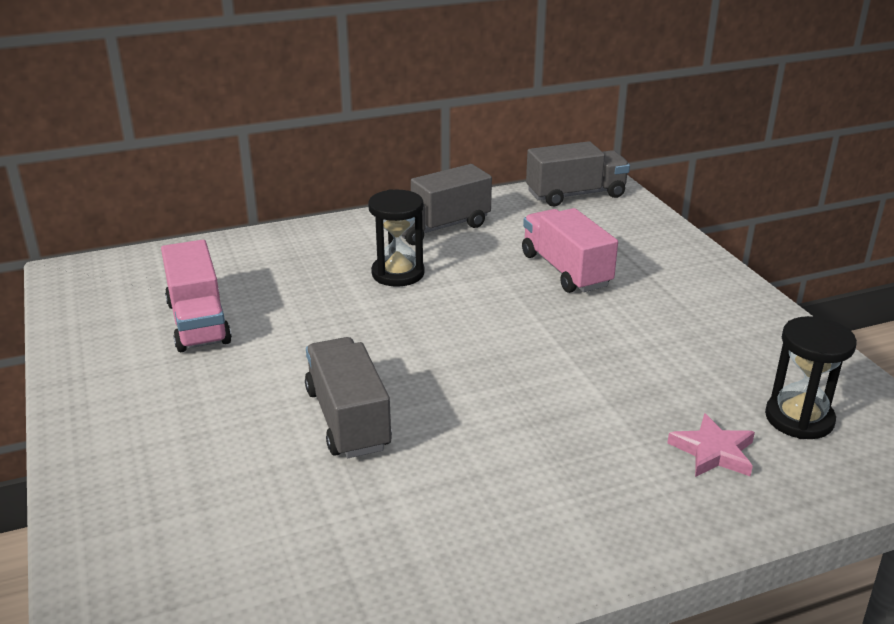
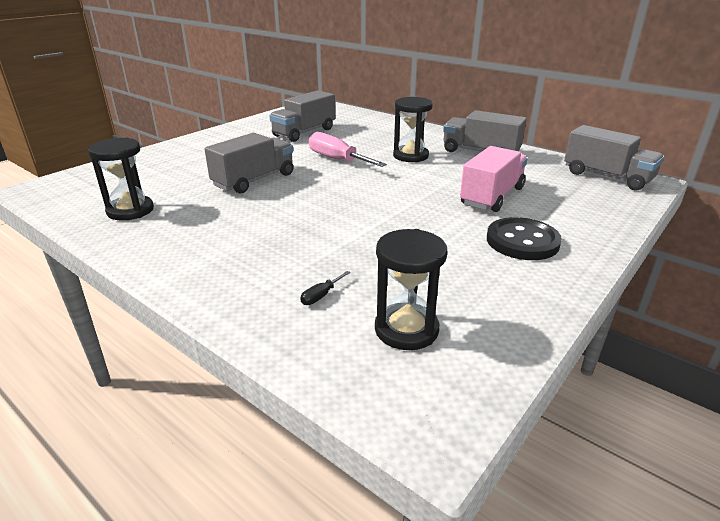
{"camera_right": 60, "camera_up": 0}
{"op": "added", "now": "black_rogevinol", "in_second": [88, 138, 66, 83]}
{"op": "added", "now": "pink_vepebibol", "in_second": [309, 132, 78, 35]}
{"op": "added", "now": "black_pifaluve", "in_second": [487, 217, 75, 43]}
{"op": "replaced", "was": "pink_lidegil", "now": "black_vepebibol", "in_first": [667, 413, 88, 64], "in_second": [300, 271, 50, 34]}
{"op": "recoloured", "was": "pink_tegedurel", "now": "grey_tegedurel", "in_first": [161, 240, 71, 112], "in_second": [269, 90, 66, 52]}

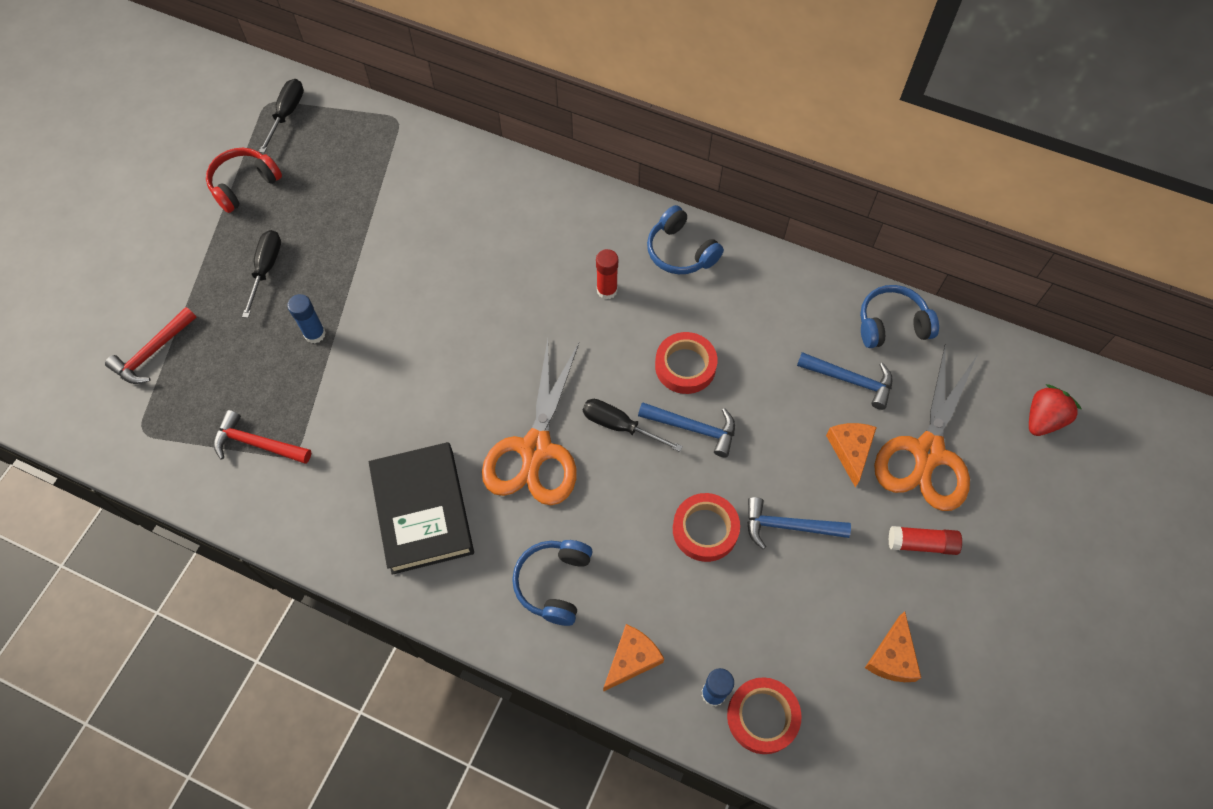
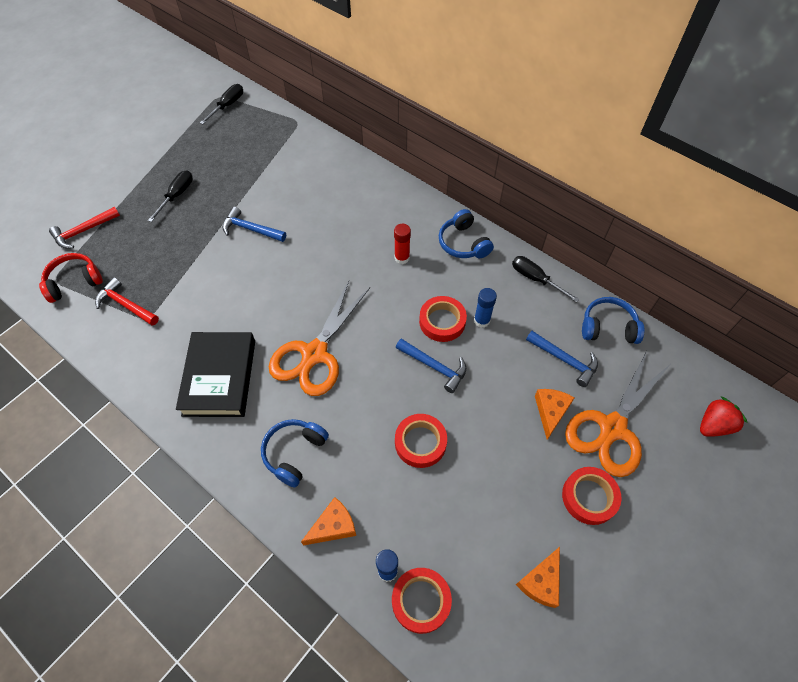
{"camera_right": 15, "camera_up": -5}
{"op": "moved", "was": "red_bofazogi", "in_first": [206, 148, 76, 65], "in_second": [39, 253, 64, 50]}
{"op": "moved", "was": "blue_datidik", "in_first": [287, 294, 39, 49], "in_second": [474, 288, 23, 40]}
{"op": "moved", "was": "black_vepebibol", "in_first": [583, 399, 100, 53], "in_second": [512, 256, 67, 46]}
{"op": "moved", "was": "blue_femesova", "in_first": [747, 497, 104, 52], "in_second": [222, 207, 64, 35]}
{"op": "replaced", "was": "red_datidik", "now": "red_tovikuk", "in_first": [888, 526, 74, 29], "in_second": [562, 467, 59, 58]}

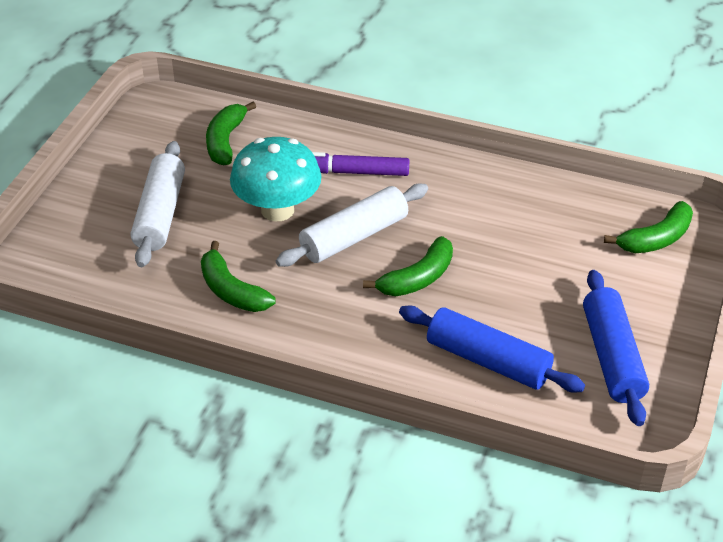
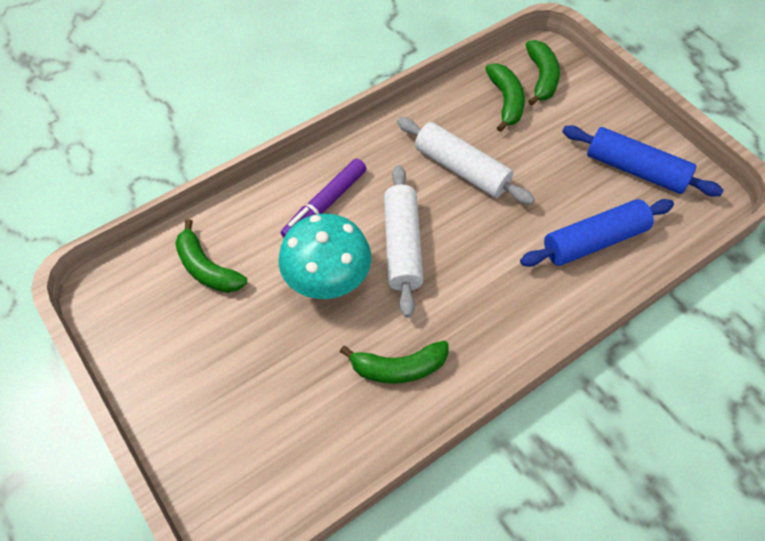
{"camera_right": -55, "camera_up": 15}
{"op": "moved", "was": "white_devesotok", "in_first": [131, 141, 54, 126], "in_second": [397, 117, 138, 88]}
{"op": "moved", "was": "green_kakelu", "in_first": [363, 236, 90, 60], "in_second": [485, 63, 40, 69]}

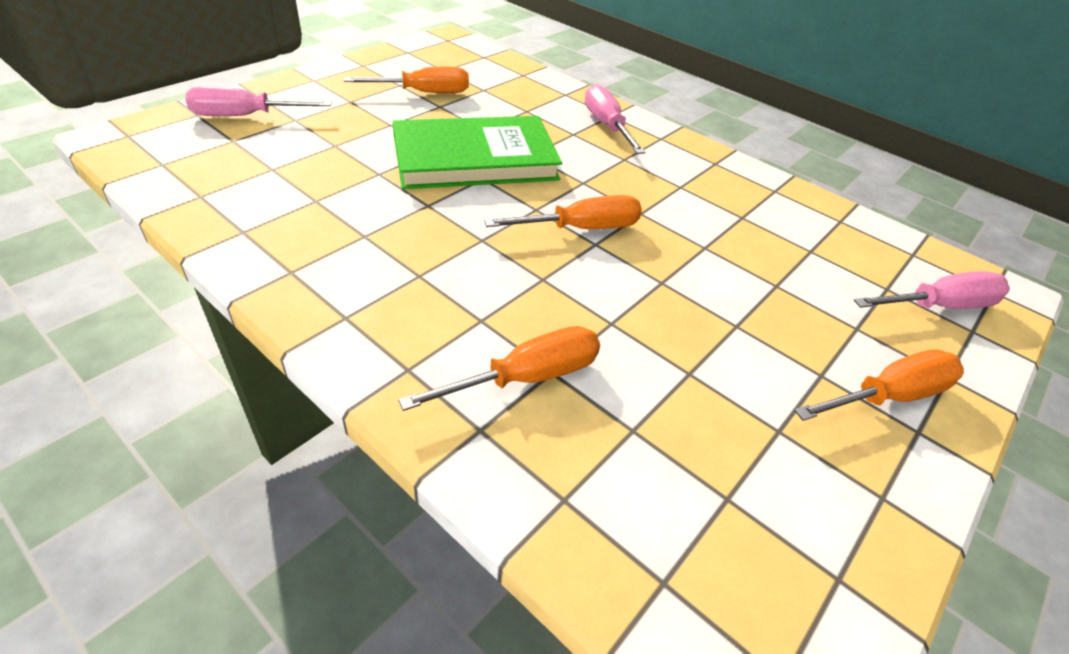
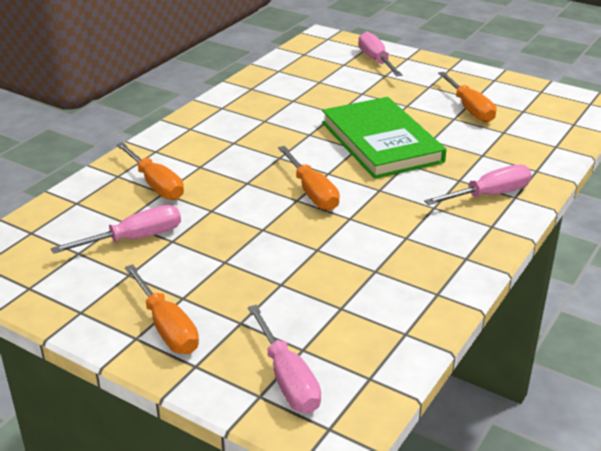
{"camera_right": 85, "camera_up": -10}
{"op": "added", "now": "pink_vepebibol", "in_second": [51, 205, 130, 49]}

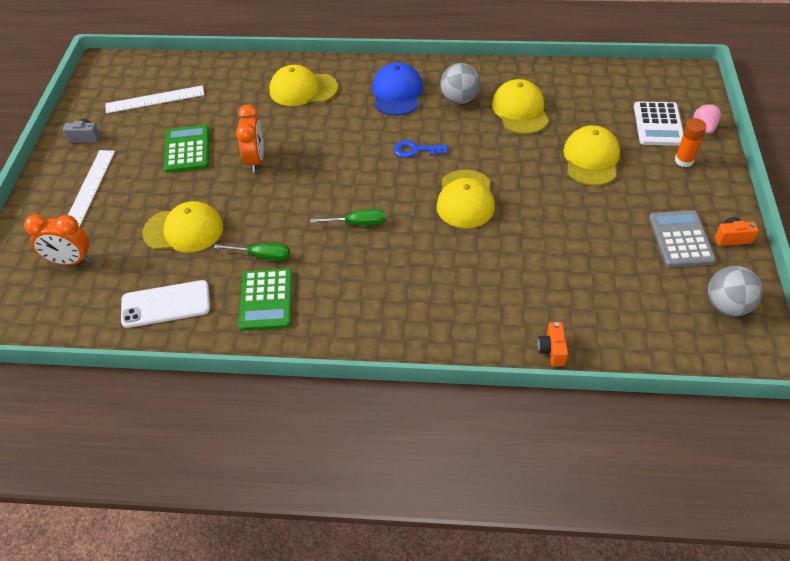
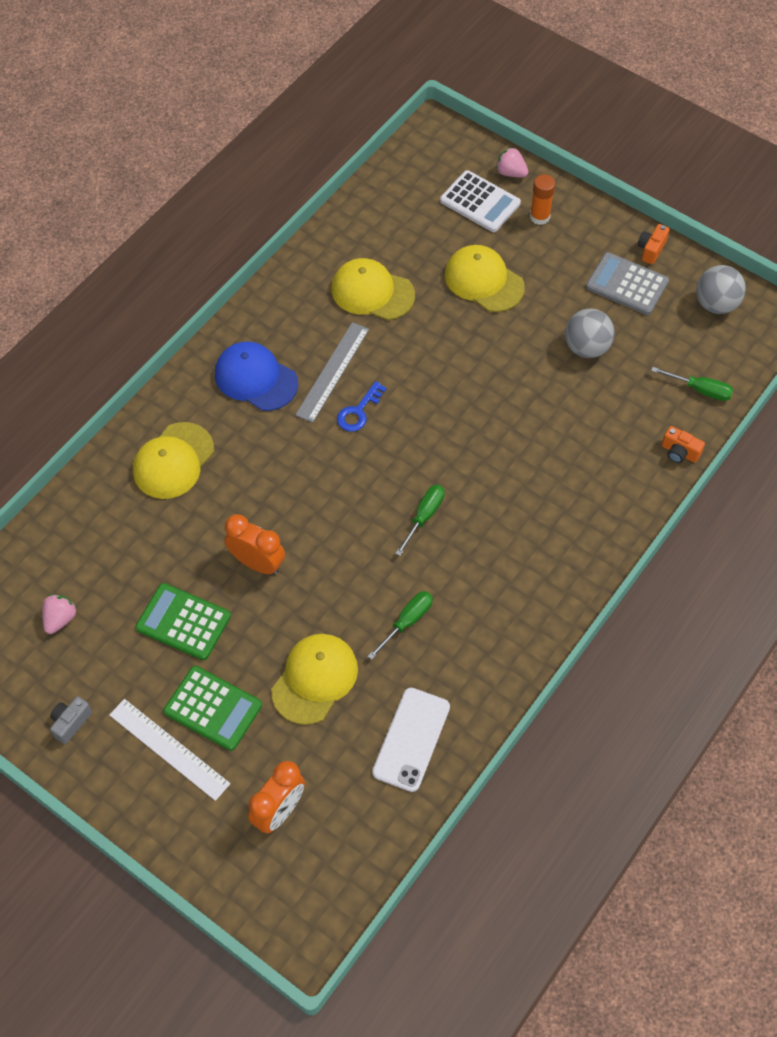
{"camera_right": -60, "camera_up": 10}
{"op": "removed", "was": "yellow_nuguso", "in_first": [436, 170, 59, 58]}
{"op": "added", "now": "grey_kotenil", "in_second": [295, 322, 74, 101]}
{"op": "added", "now": "green_vepebibol", "in_second": [651, 367, 82, 34]}
{"op": "moved", "was": "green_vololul", "in_first": [238, 268, 55, 63], "in_second": [164, 666, 98, 85]}
{"op": "moved", "was": "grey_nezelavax", "in_first": [440, 63, 40, 41], "in_second": [565, 309, 50, 49]}
{"op": "replaced", "was": "white_kotenil", "now": "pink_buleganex", "in_first": [105, 85, 99, 28], "in_second": [42, 594, 35, 40]}

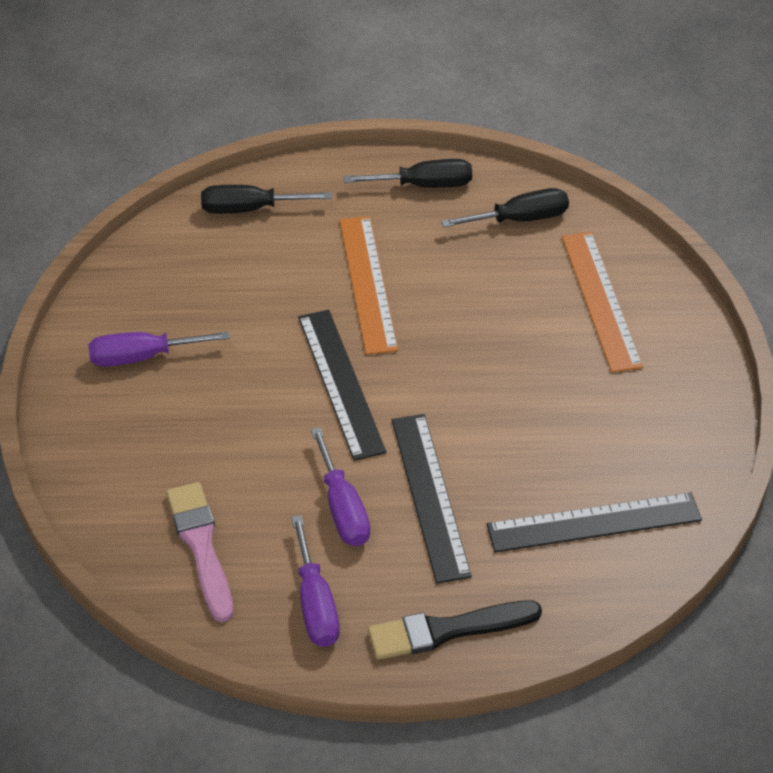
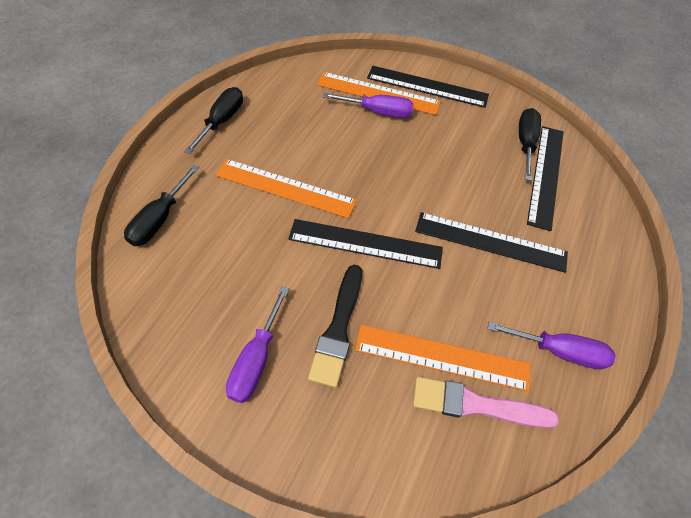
{"camera_right": -65, "camera_up": 10}
{"op": "added", "now": "orange_kotenil", "in_second": [355, 324, 175, 68]}
{"op": "added", "now": "black_kotenil", "in_second": [367, 66, 122, 42]}
{"op": "moved", "was": "purple_vepebibol", "in_first": [311, 427, 59, 119], "in_second": [323, 93, 91, 25]}
{"op": "moved", "was": "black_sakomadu", "in_first": [368, 601, 174, 59], "in_second": [308, 265, 54, 123]}
{"op": "moved", "was": "black_vepebibol", "in_first": [441, 188, 128, 39], "in_second": [519, 108, 22, 73]}

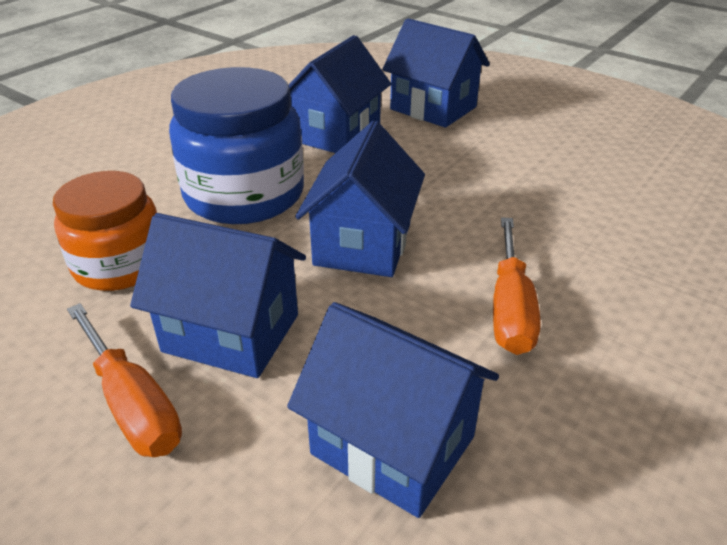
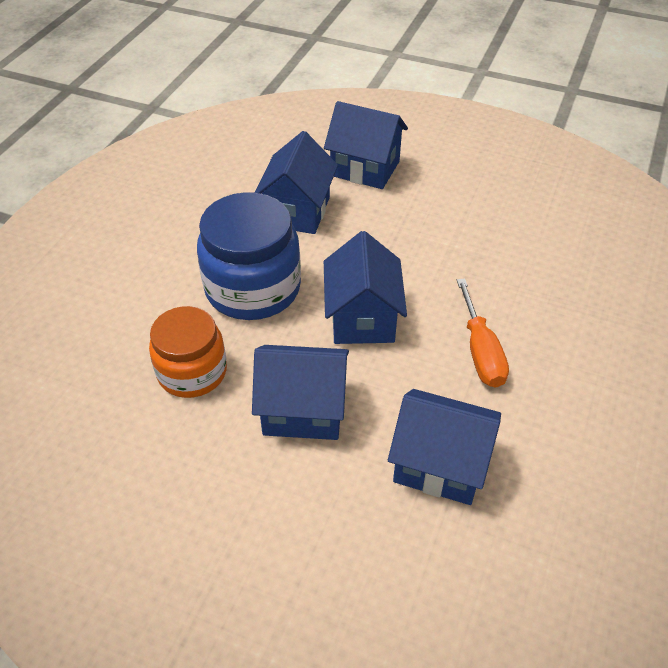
{"camera_right": -15, "camera_up": 10}
{"op": "removed", "was": "orange_vepebibol", "in_first": [67, 303, 115, 154]}

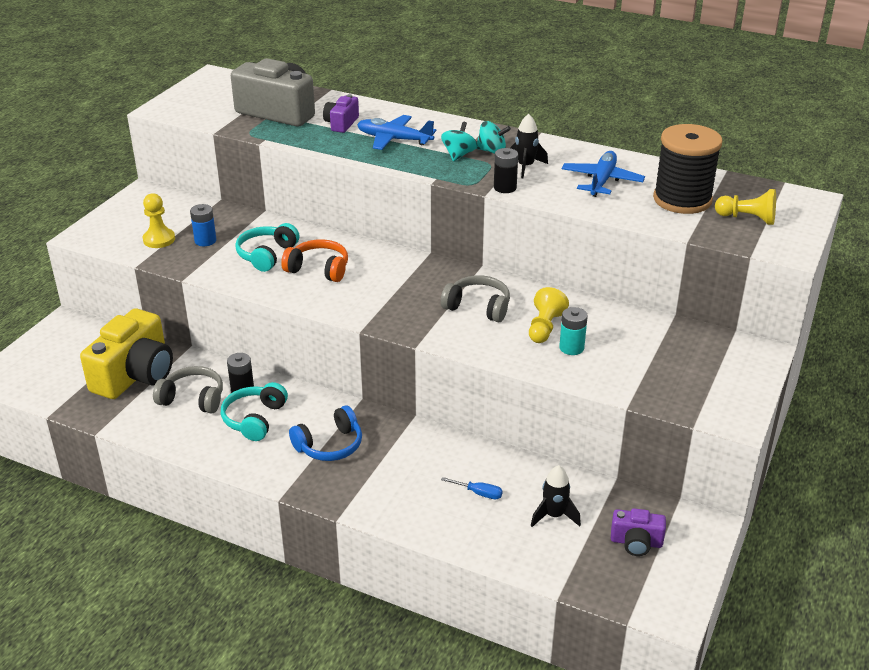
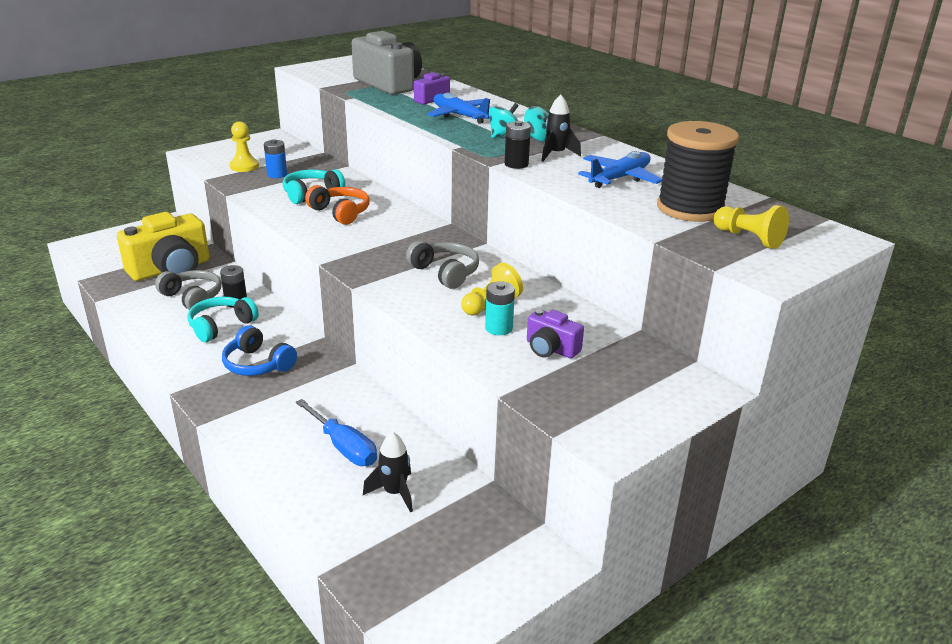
{"camera_right": 25, "camera_up": -5}
{"op": "moved", "was": "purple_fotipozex", "in_first": [611, 508, 55, 48], "in_second": [527, 309, 57, 50]}
{"op": "turned", "was": "blue_bofazogi", "in_first": [289, 406, 73, 55], "in_second": [222, 325, 75, 51], "clockwise": 45}
{"op": "resized", "was": "blue_vepebibol", "in_first": [441, 477, 62, 22], "in_second": [296, 399, 81, 67], "ratio": 1.81}

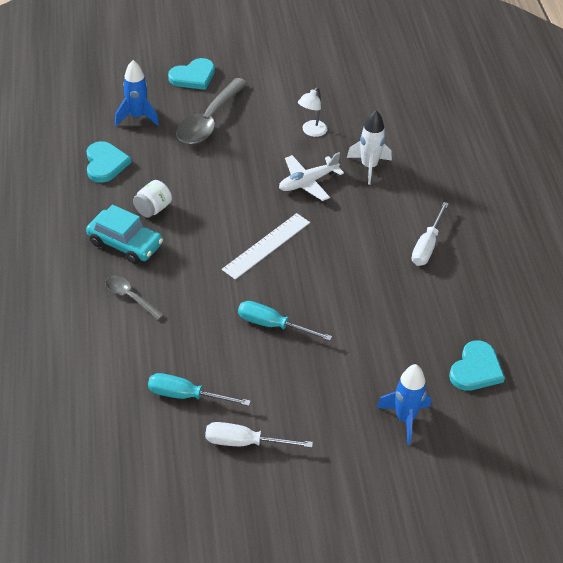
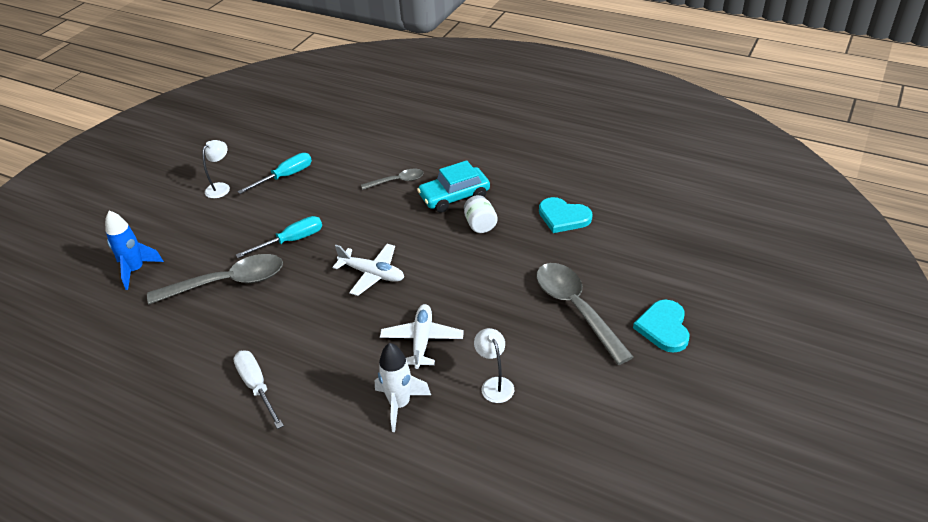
{"camera_right": 130, "camera_up": -5}
{"op": "removed", "was": "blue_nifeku", "in_first": [115, 60, 44, 66]}
{"op": "removed", "was": "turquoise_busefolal", "in_first": [449, 340, 56, 51]}
{"op": "added", "now": "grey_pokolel", "in_second": [147, 254, 136, 51]}
{"op": "replaced", "was": "white_vepebibol", "now": "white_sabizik", "in_first": [205, 422, 108, 26], "in_second": [202, 140, 28, 58]}
{"op": "replaced", "was": "white_kotenil", "now": "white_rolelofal", "in_first": [222, 213, 88, 67], "in_second": [332, 244, 72, 52]}

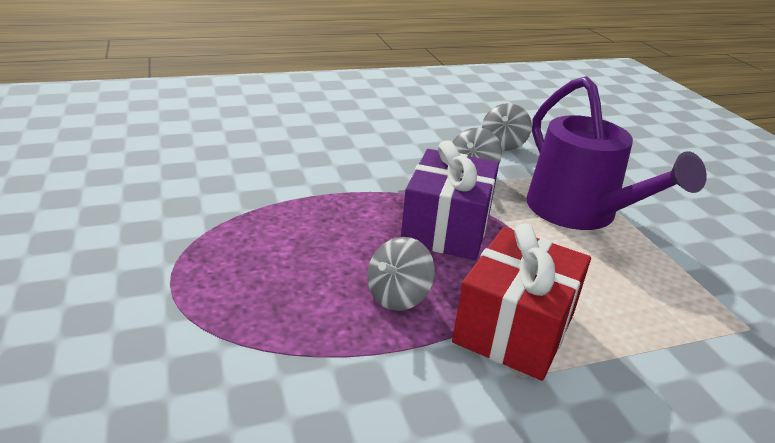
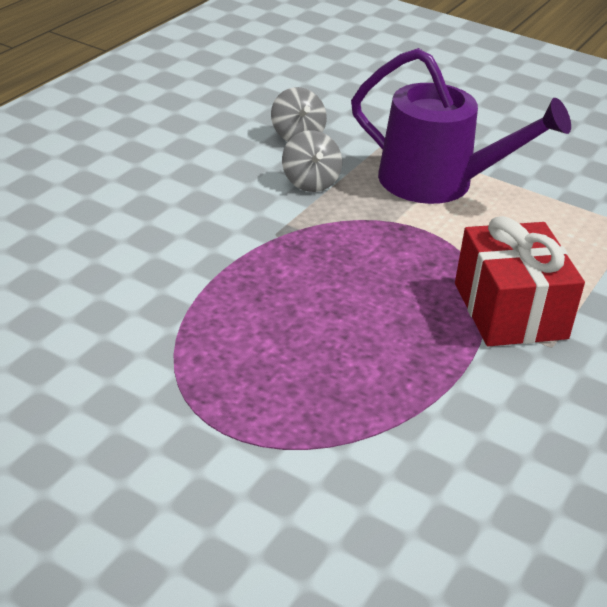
{"camera_right": -40, "camera_up": 5}
{"op": "removed", "was": "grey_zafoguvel", "in_first": [367, 237, 68, 74]}
{"op": "removed", "was": "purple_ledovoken", "in_first": [401, 140, 98, 120]}

